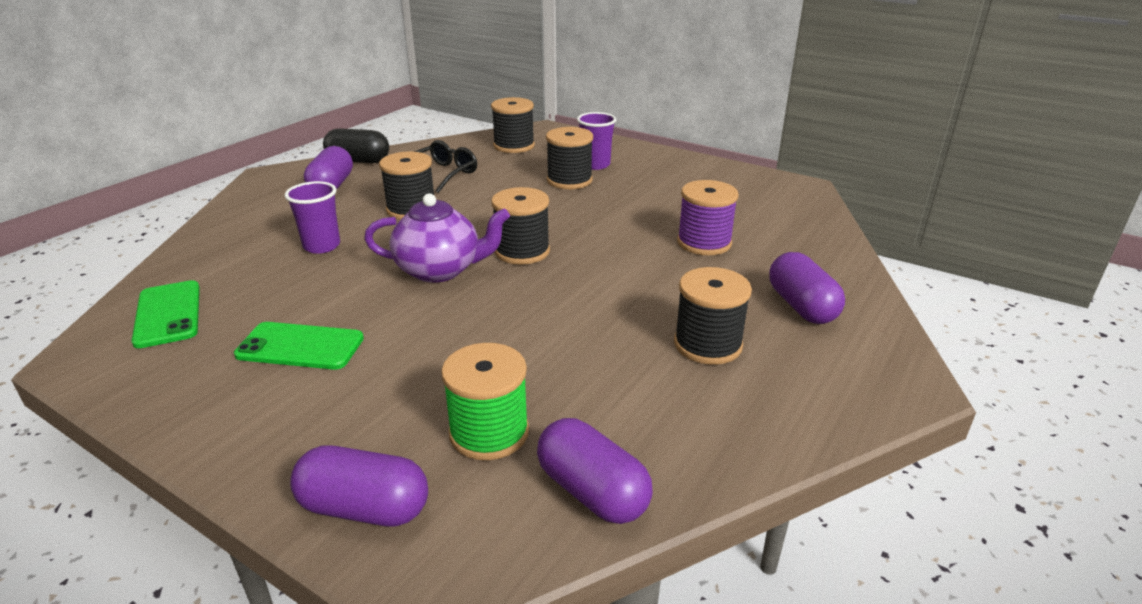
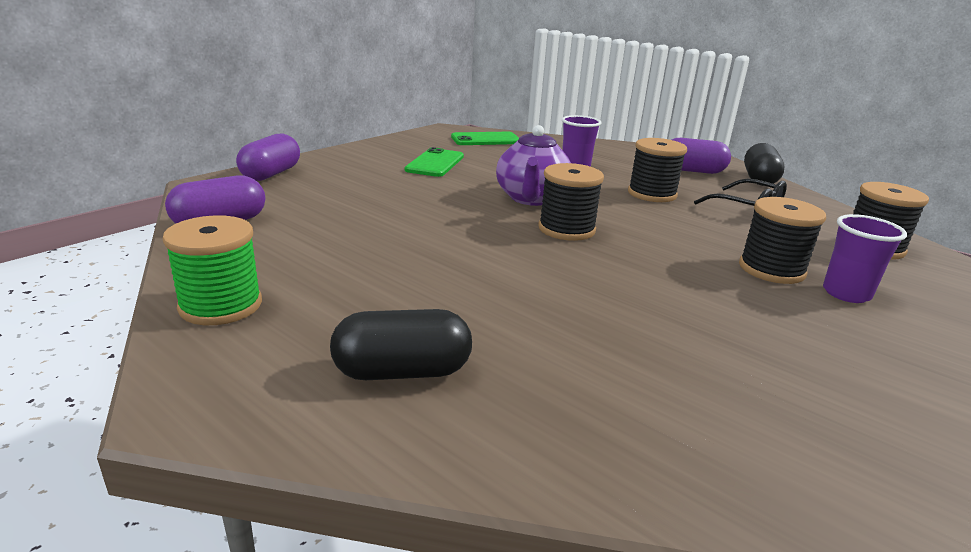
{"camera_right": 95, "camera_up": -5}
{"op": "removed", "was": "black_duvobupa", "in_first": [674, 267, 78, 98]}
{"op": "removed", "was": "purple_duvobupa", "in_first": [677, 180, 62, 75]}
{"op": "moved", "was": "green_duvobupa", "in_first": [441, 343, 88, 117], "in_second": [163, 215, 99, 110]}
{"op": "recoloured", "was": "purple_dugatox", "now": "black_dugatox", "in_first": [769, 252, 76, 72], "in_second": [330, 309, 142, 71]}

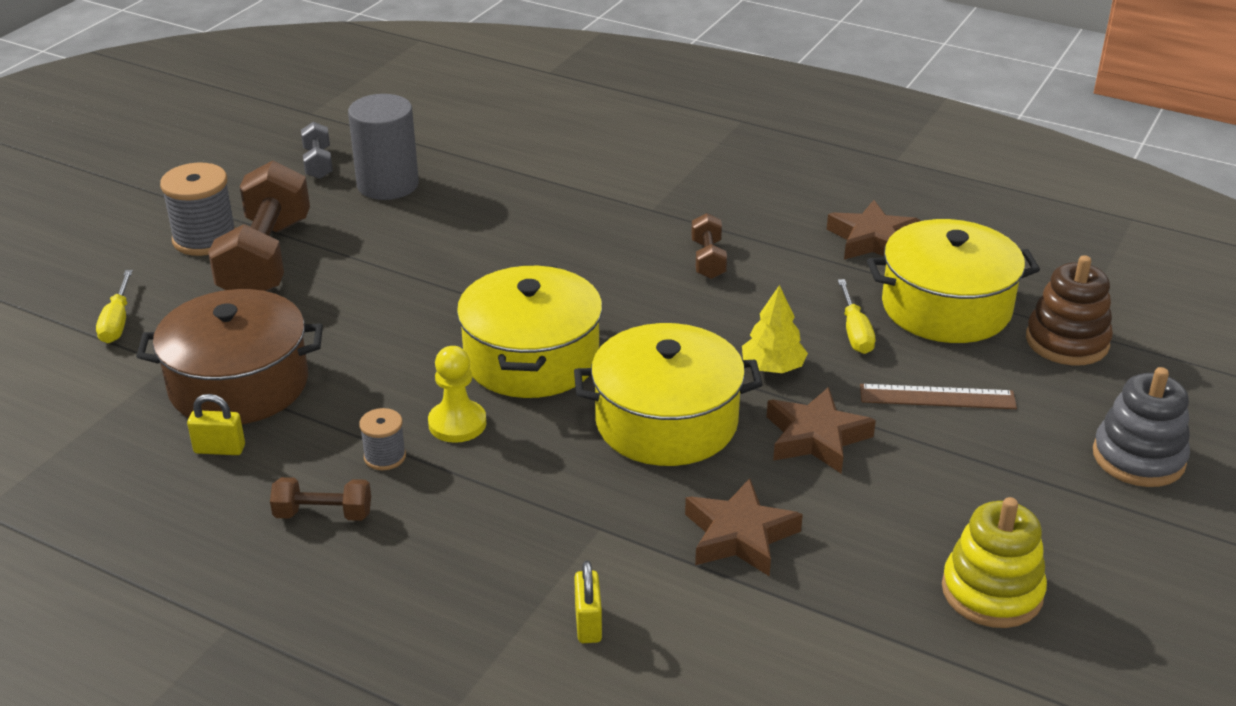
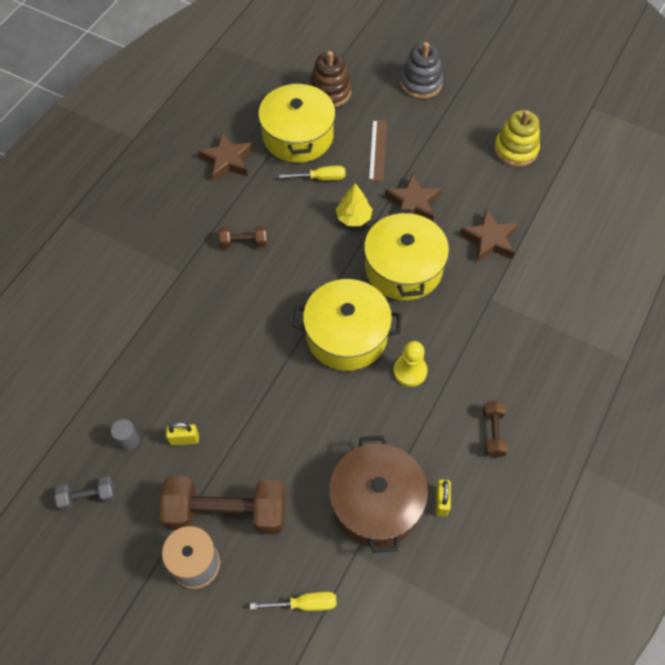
{"camera_right": -90, "camera_up": 25}
{"op": "removed", "was": "grey_duvobupa", "in_first": [359, 408, 47, 62]}
{"op": "moved", "was": "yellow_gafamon", "in_first": [574, 561, 28, 82], "in_second": [166, 423, 33, 23]}
{"op": "resized", "was": "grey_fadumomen", "in_first": [348, 94, 71, 106], "in_second": [111, 419, 29, 32], "ratio": 0.47}

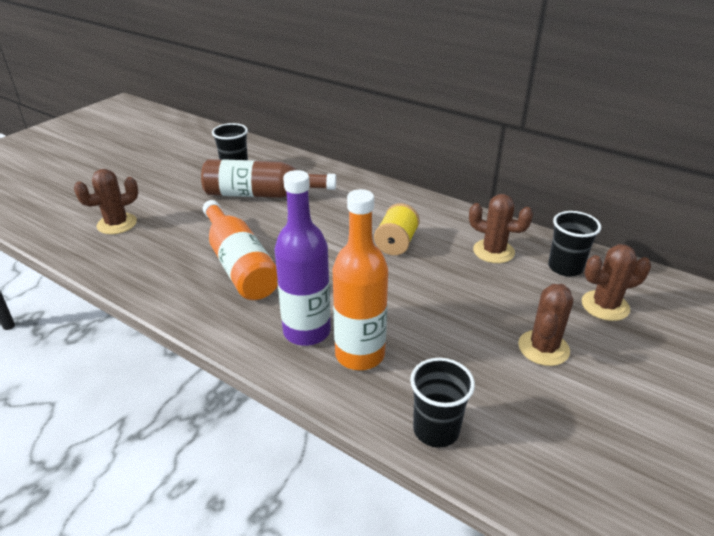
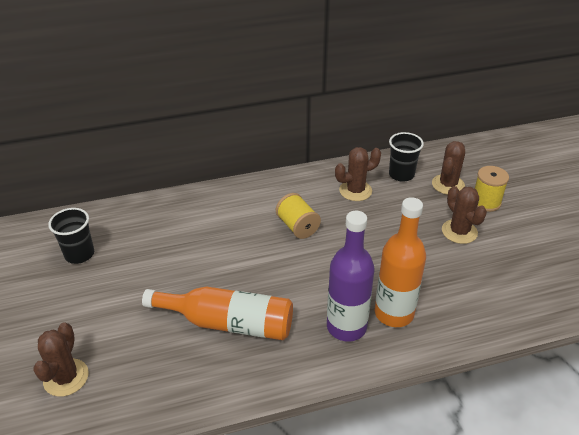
{"camera_right": -50, "camera_up": 5}
{"op": "removed", "was": "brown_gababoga", "in_first": [201, 159, 135, 39]}
{"op": "removed", "was": "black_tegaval", "in_first": [410, 358, 65, 90]}
{"op": "added", "now": "yellow_duvobupa", "in_second": [475, 166, 34, 46]}

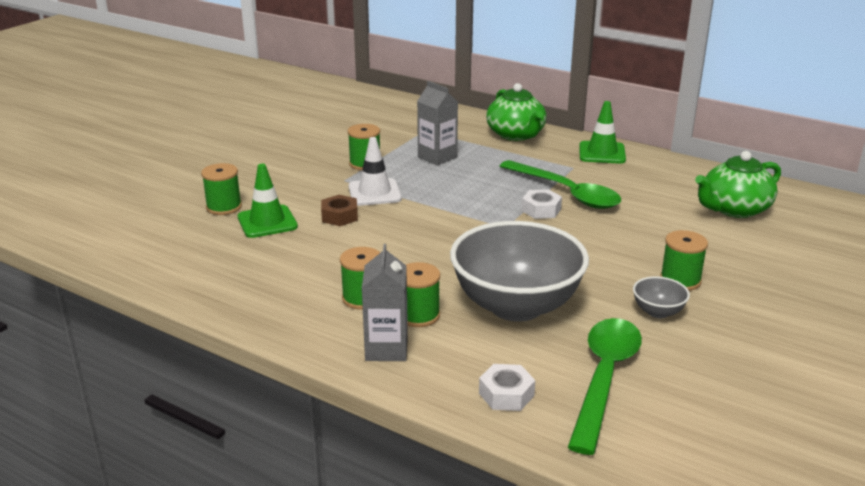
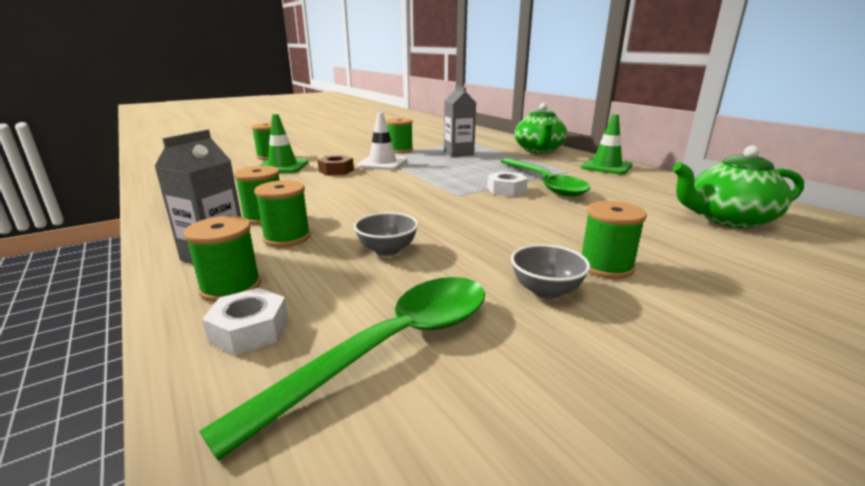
{"camera_right": 25, "camera_up": -5}
{"op": "added", "now": "green_duvobupa", "in_second": [184, 216, 77, 86]}
{"op": "resized", "was": "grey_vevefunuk", "in_first": [450, 221, 139, 101], "in_second": [354, 212, 64, 44], "ratio": 0.41}

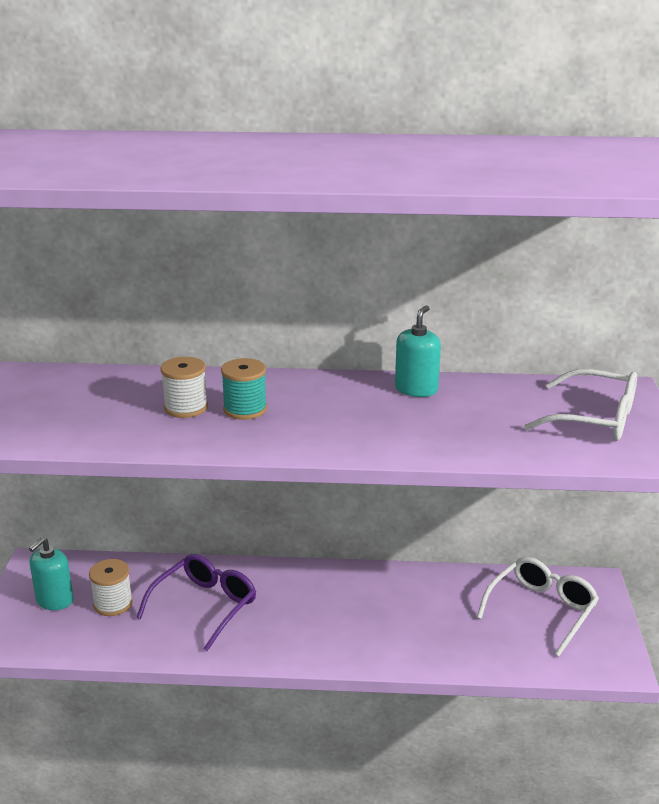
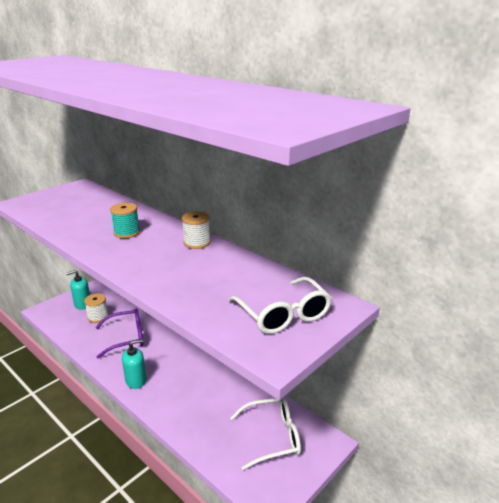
{"camera_right": 40, "camera_up": 0}
{"op": "moved", "was": "white_duvobupa", "in_first": [160, 357, 48, 61], "in_second": [182, 211, 29, 38]}
{"op": "moved", "was": "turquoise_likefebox", "in_first": [395, 306, 46, 91], "in_second": [122, 339, 24, 50]}

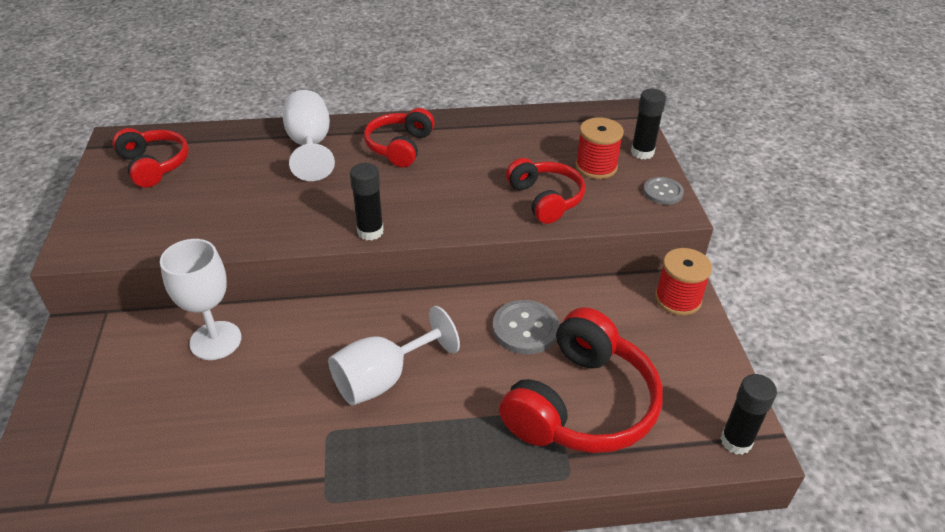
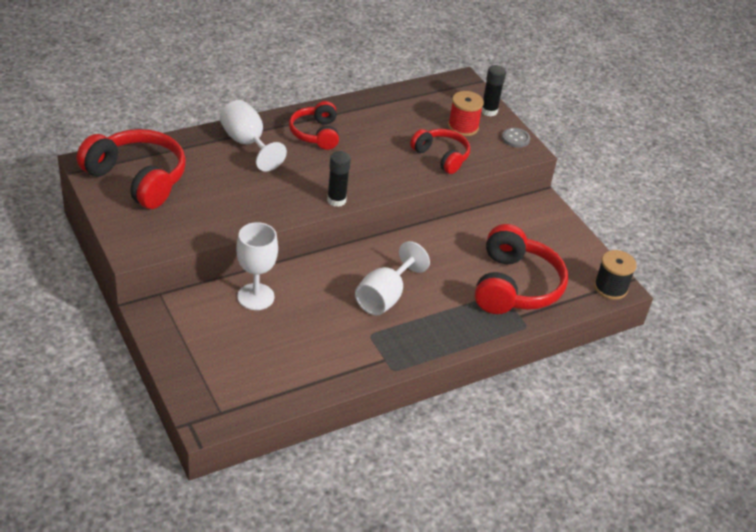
{"camera_right": -25, "camera_up": 0}
{"op": "removed", "was": "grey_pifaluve", "in_first": [493, 300, 66, 54]}
{"op": "removed", "was": "red_duvobupa", "in_first": [655, 248, 57, 68]}
{"op": "replaced", "was": "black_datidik", "now": "black_duvobupa", "in_first": [720, 374, 57, 81], "in_second": [594, 250, 43, 50]}
{"op": "resized", "was": "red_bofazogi", "in_first": [112, 128, 77, 59], "in_second": [77, 129, 109, 80], "ratio": 1.66}

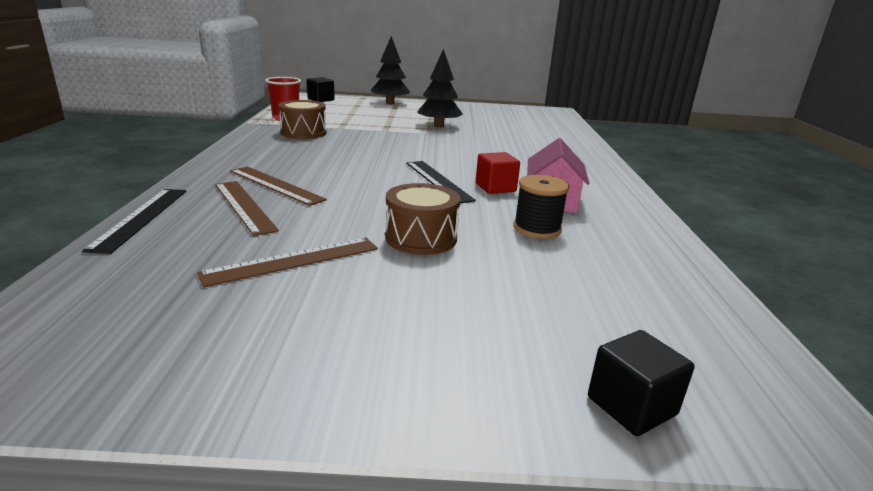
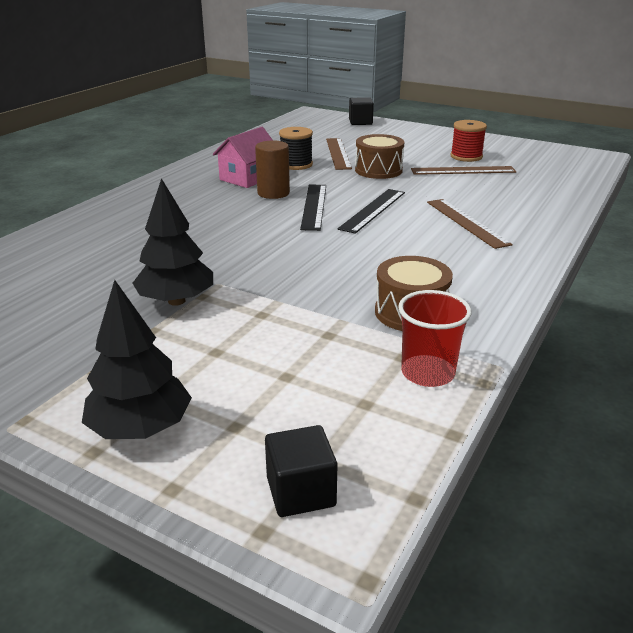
{"camera_right": -150, "camera_up": 5}
{"op": "added", "now": "red_duvobupa", "in_second": [451, 120, 36, 42]}
{"op": "moved", "was": "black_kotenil", "in_first": [82, 189, 105, 65], "in_second": [338, 189, 67, 45]}
{"op": "moved", "was": "brown_kotenil", "in_first": [215, 181, 64, 55], "in_second": [326, 138, 26, 32]}
{"op": "replaced", "was": "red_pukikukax", "now": "brown_fadumomen", "in_first": [476, 152, 44, 42], "in_second": [255, 140, 35, 59]}

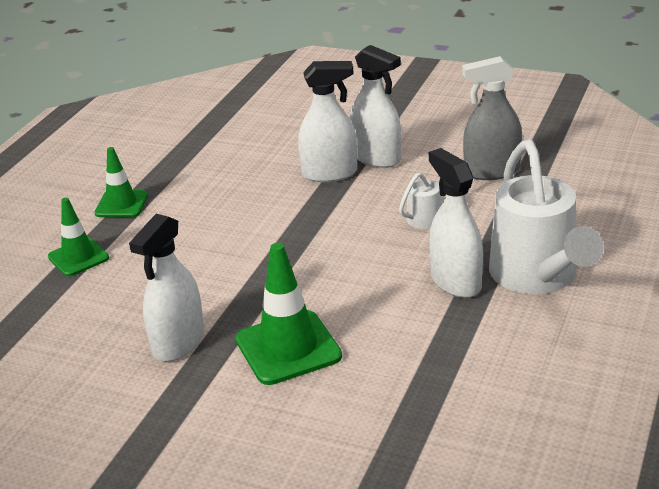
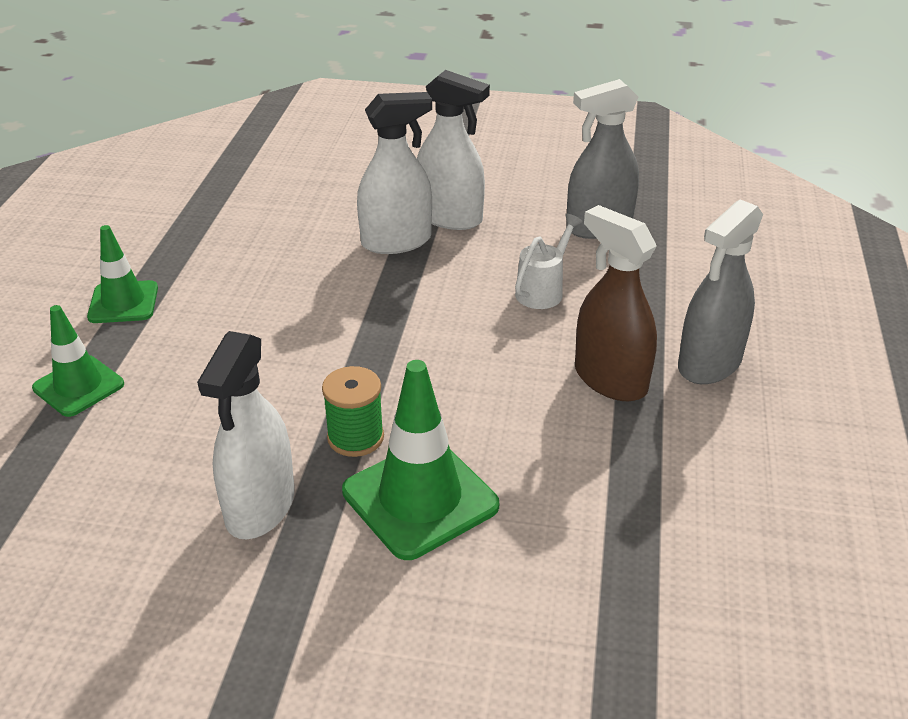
{"camera_right": -15, "camera_up": 5}
{"op": "added", "now": "green_duvobupa", "in_second": [322, 366, 62, 91]}
{"op": "replaced", "was": "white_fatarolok", "now": "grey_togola", "in_first": [489, 140, 114, 154], "in_second": [678, 199, 85, 185]}
{"op": "recoloured", "was": "white_togola", "now": "brown_togola", "in_first": [429, 148, 54, 150], "in_second": [575, 205, 82, 196]}

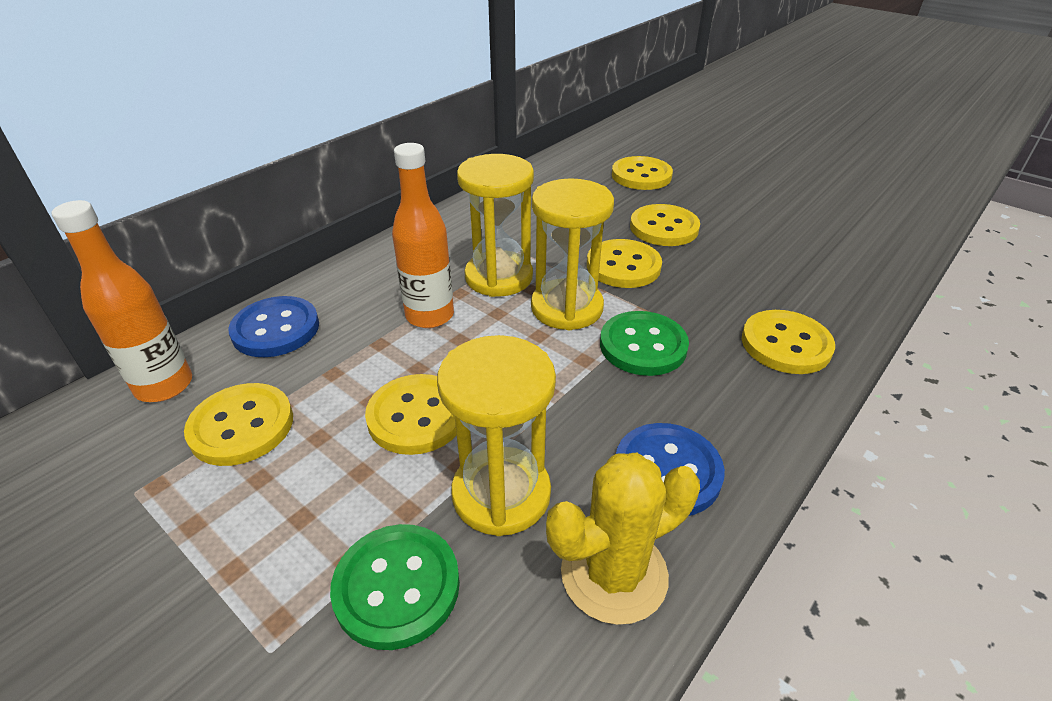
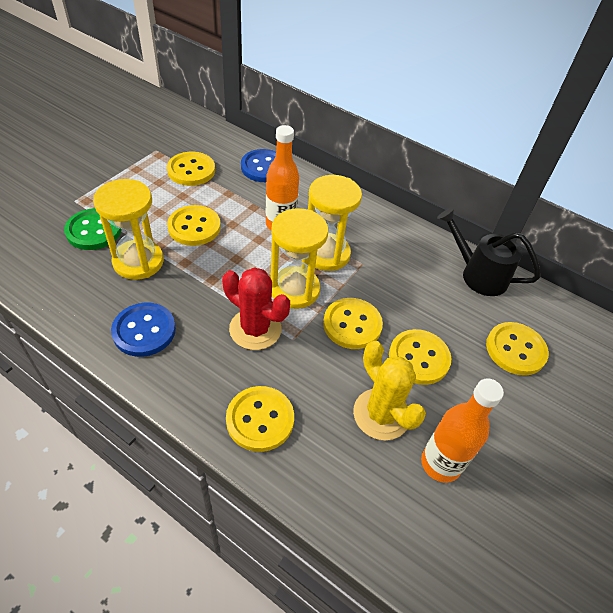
{"camera_right": 80, "camera_up": 10}
{"op": "added", "now": "black_fatarolok", "in_second": [437, 207, 103, 89]}
{"op": "moved", "was": "orange_gababoga", "in_first": [52, 200, 140, 202], "in_second": [421, 378, 83, 105]}
{"op": "moved", "was": "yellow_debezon", "in_first": [546, 453, 154, 172], "in_second": [353, 341, 73, 99]}
{"op": "replaced", "was": "green_pifaluve", "now": "red_debezon", "in_first": [600, 311, 89, 65], "in_second": [222, 267, 68, 83]}

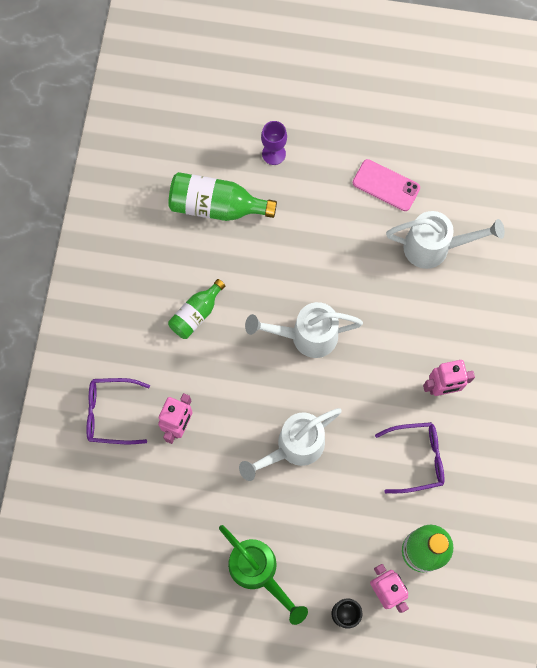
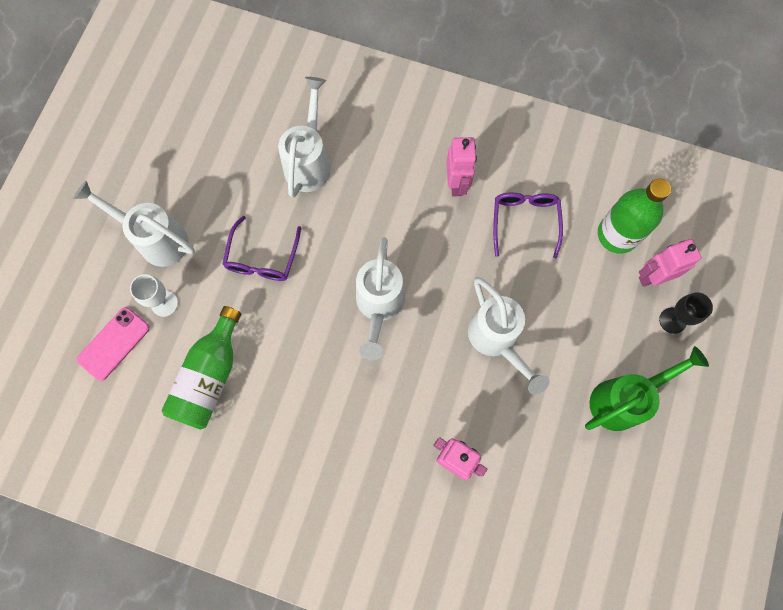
{"camera_right": -80, "camera_up": 0}
{"op": "removed", "was": "green_gababoga", "in_first": [168, 279, 57, 60]}
{"op": "added", "now": "white_fatarolok", "in_second": [73, 181, 122, 86]}
{"op": "moved", "was": "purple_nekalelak", "in_first": [86, 378, 64, 66], "in_second": [223, 216, 78, 65]}
{"op": "moved", "was": "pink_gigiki", "in_first": [353, 159, 67, 52], "in_second": [77, 307, 73, 74]}
{"op": "recoloured", "was": "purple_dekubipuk", "now": "white_dekubipuk", "in_first": [261, 121, 26, 44], "in_second": [130, 274, 48, 43]}

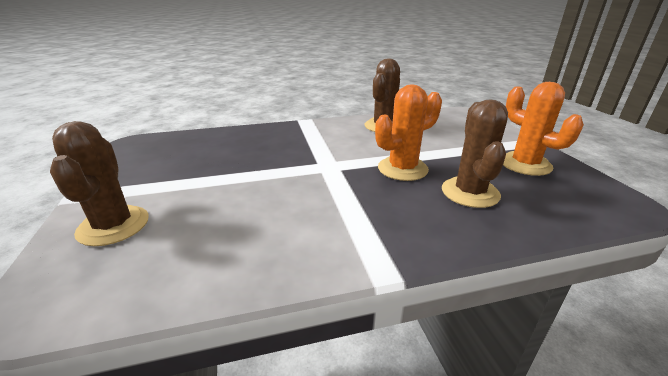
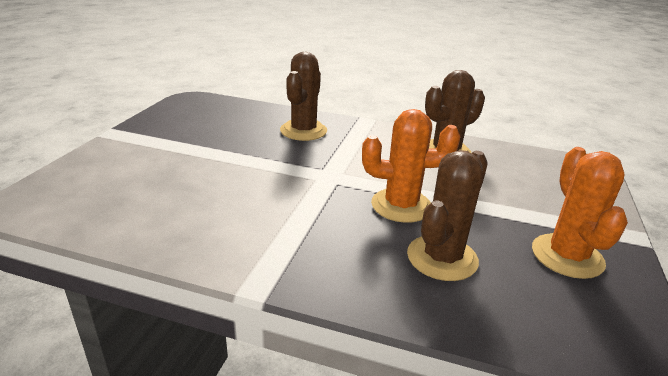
{"camera_right": 30, "camera_up": 0}
{"op": "moved", "was": "brown_debezon", "in_first": [50, 121, 99, 125], "in_second": [280, 52, 47, 89]}

